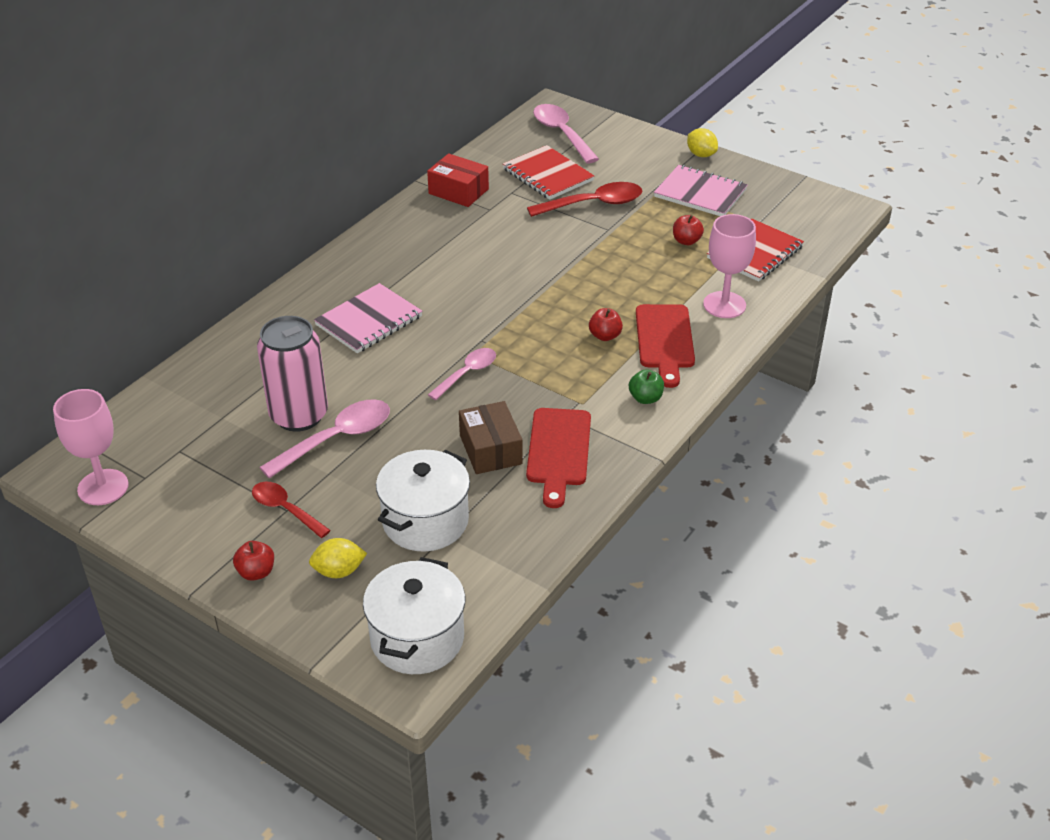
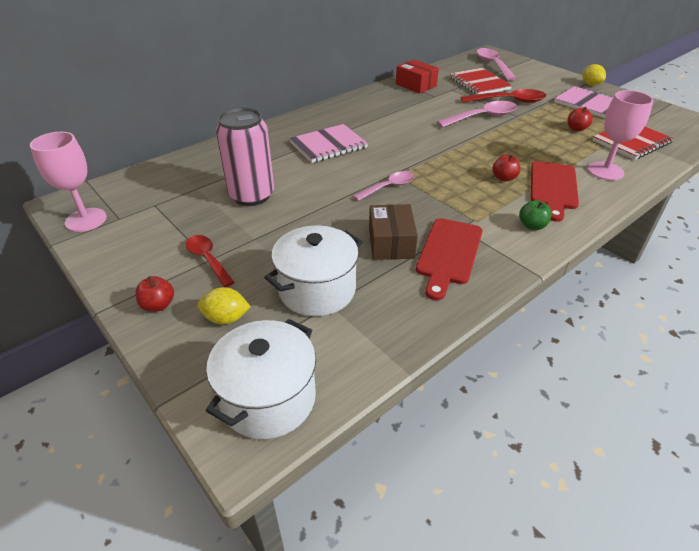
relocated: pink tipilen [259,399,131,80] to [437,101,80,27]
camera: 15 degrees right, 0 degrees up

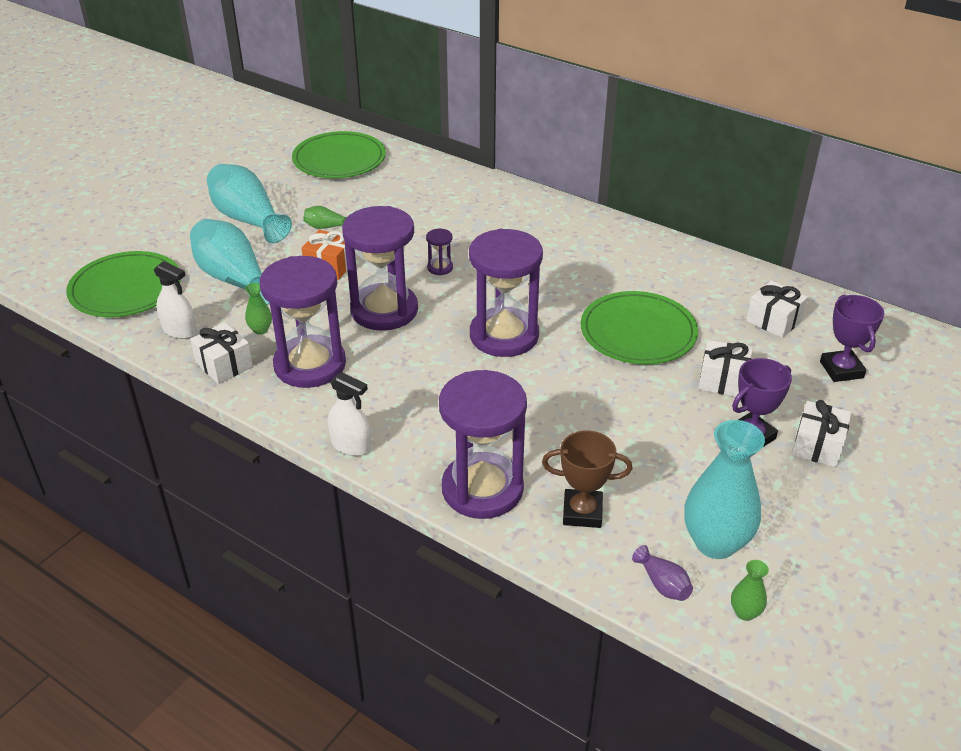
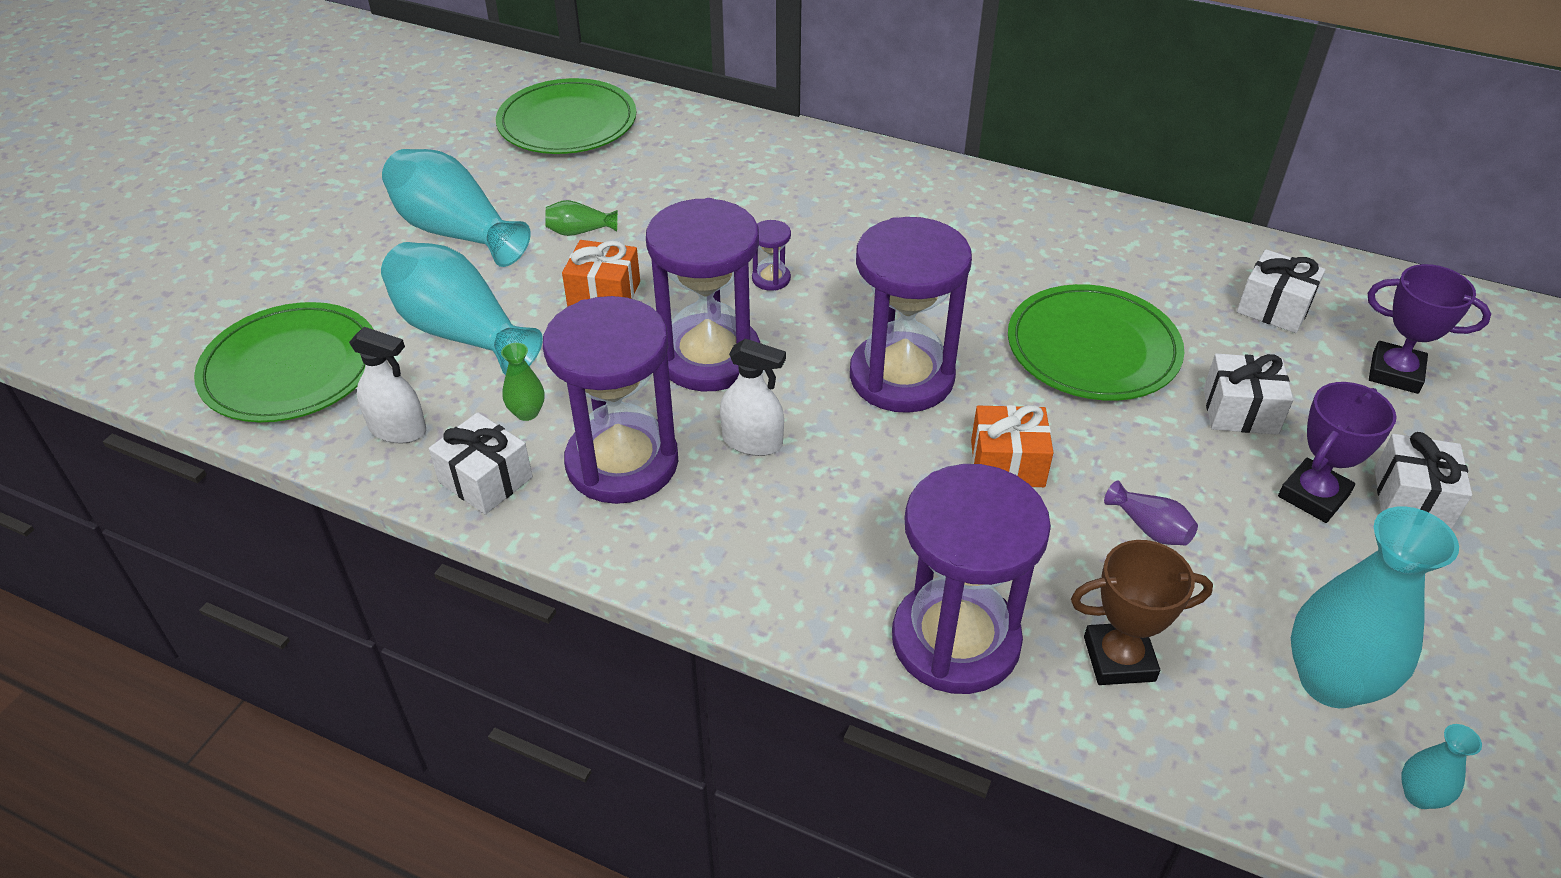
appeared: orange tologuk [971,405,82,82]
relocated: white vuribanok [328,372,43,84] to [720,339,66,117]; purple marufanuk [632,545,61,56] to [1104,480,94,66]
colour: green marufanuk [731,560,38,61] to turquoise marufanuk [1401,724,81,85]
spun: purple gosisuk [820,295,64,87] = [1368,264,123,130] 45 degrees counterclockwise
camera: 10 degrees left, 5 degrees up

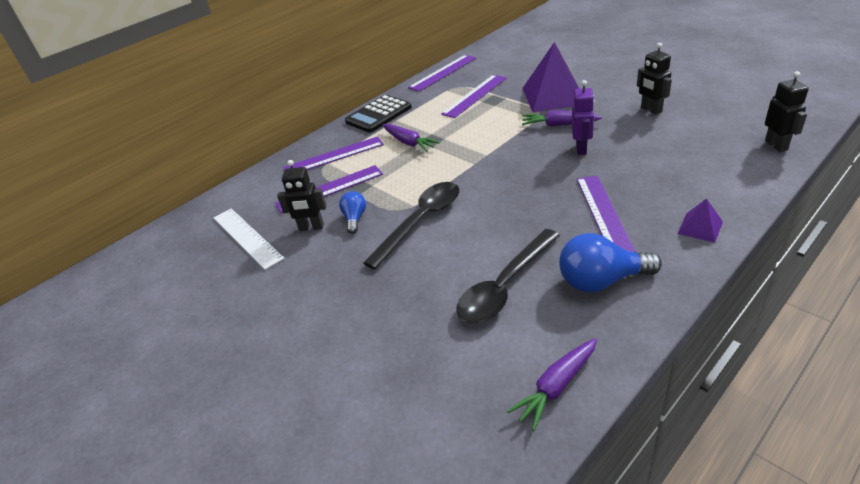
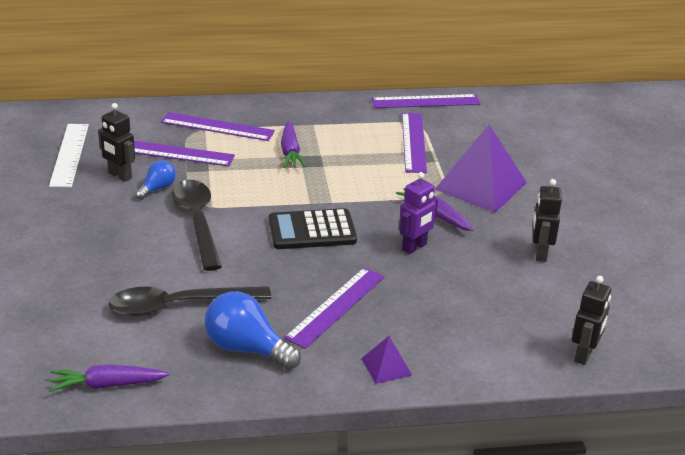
relocated: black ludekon [345,95,67,38] to [269,208,88,41]
spun: black tipilen [363,182,96,88] = [172,180,50,91] 90 degrees counterclockwise; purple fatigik [441,75,66,43] = [402,113,25,60] 75 degrees counterclockwise
camera: 30 degrees right, 5 degrees down

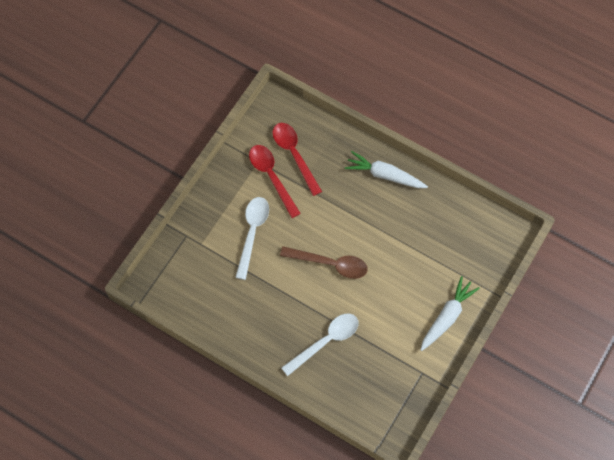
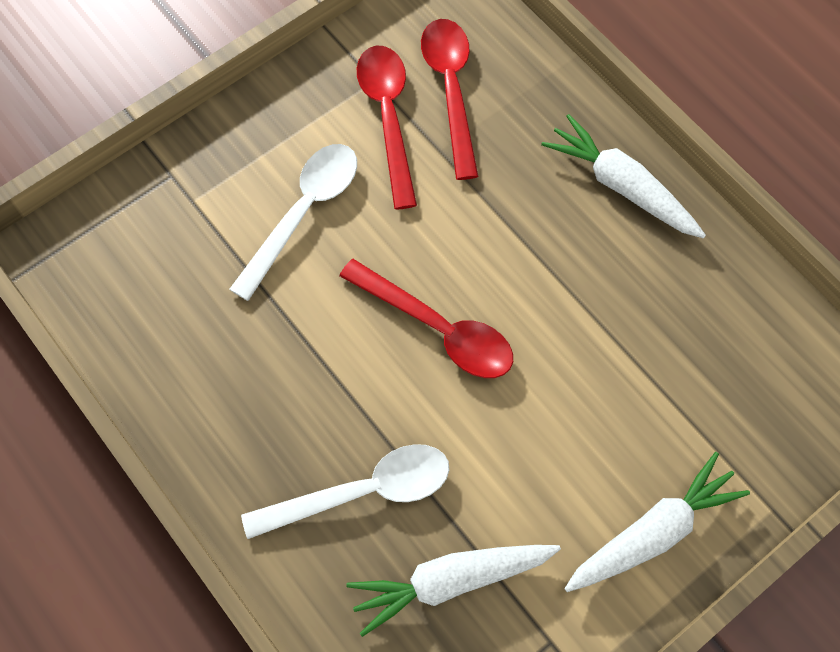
appeared: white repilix [346,545,215,92]
colour: brown tipilen [280,246,88,33] to red tipilen [339,259,174,119]
camera: 20 degrees right, 0 degrees up

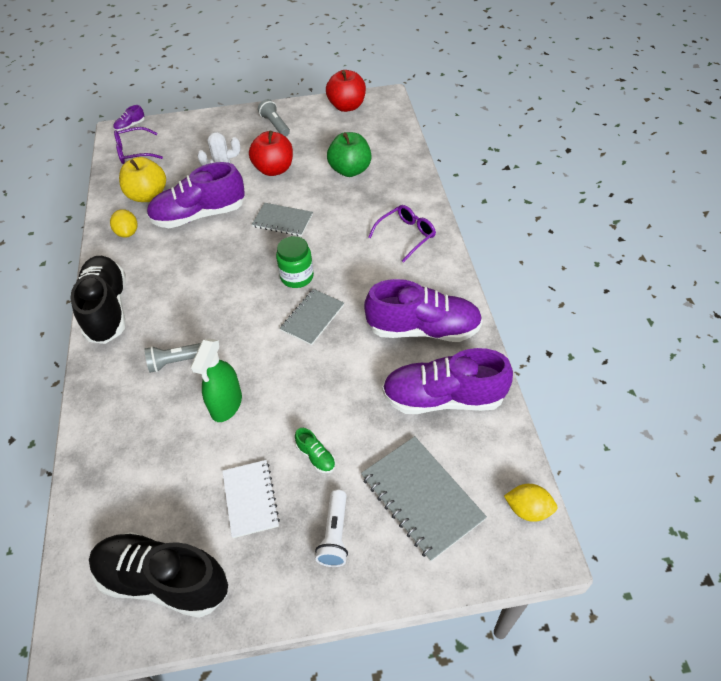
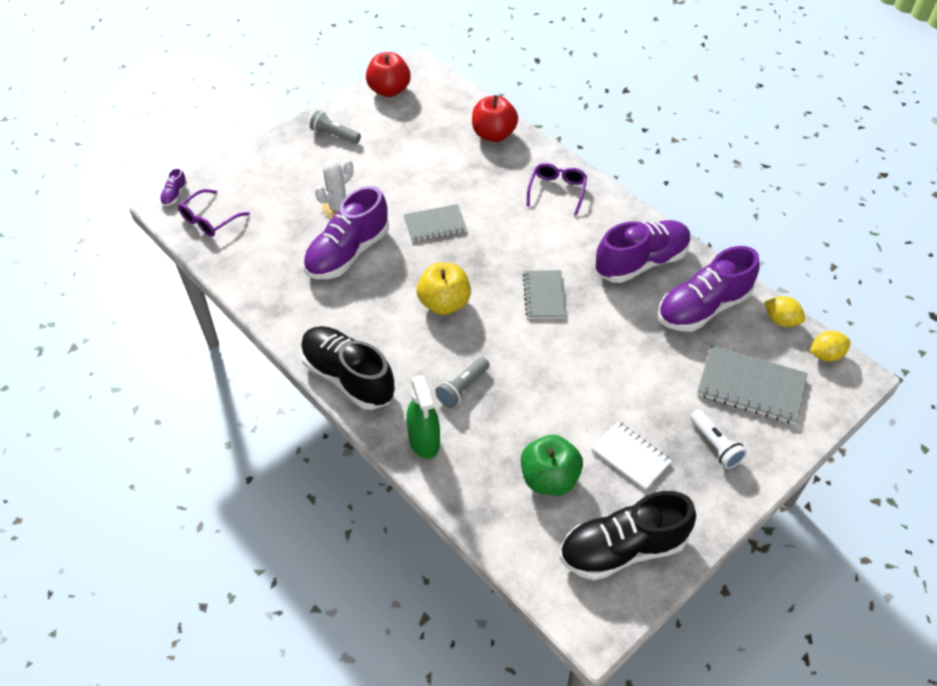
missing: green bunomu [276,236,38,52]; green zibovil [295,428,41,45]
relocated: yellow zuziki [110,209,27,29] to [765,296,40,31]; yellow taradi [119,157,47,45] to [416,262,55,53]; green vuribanok [191,338,51,84] to [406,375,34,84]; red taradi [249,131,44,45] to [472,95,46,47]; green taradi [327,132,45,45] to [521,435,62,61]
camera: 35 degrees left, 0 degrees up

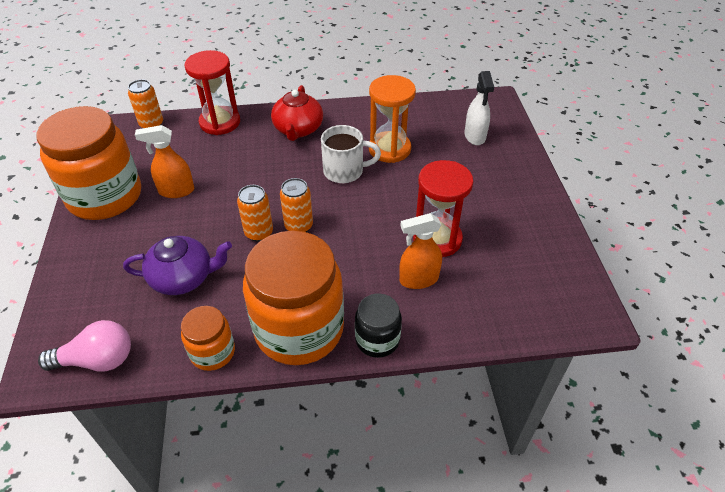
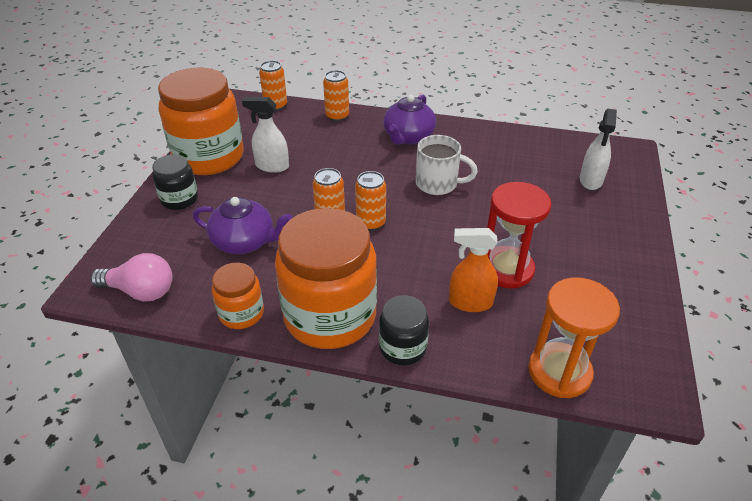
appeared: black bunomu [152,154,46,56]
relocated: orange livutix [369,75,47,88] to [528,277,92,121]
exchanged: red livutix [185,50,55,85] to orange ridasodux [323,70,26,51]
colour: orange vuribanok [135,125,59,73] to white vuribanok [242,97,47,76]; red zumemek [271,85,52,56] to purple zumemek [383,95,53,50]
camera: 20 degrees right, 5 degrees down

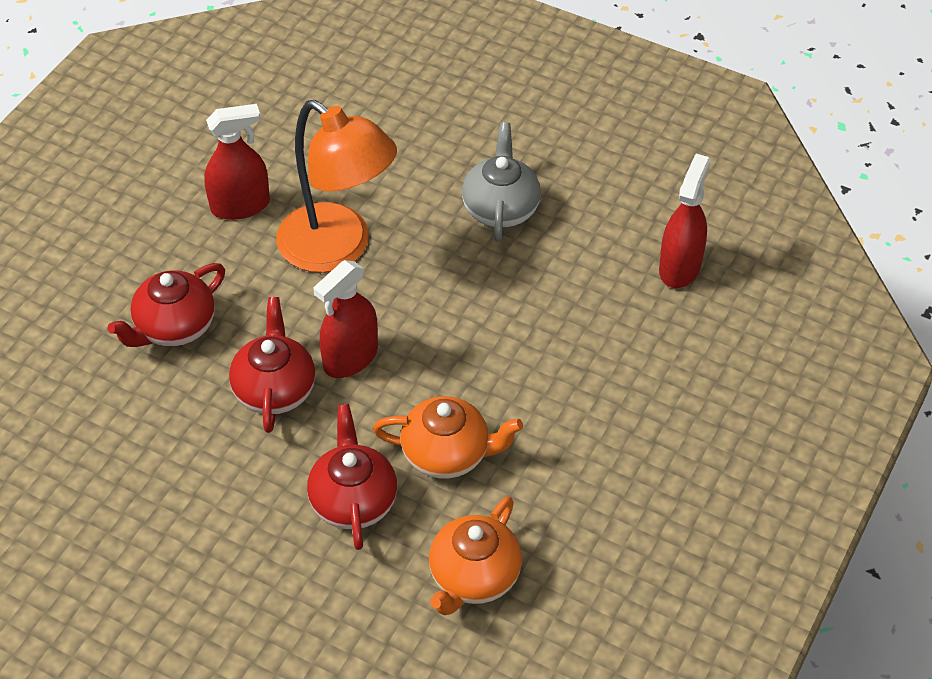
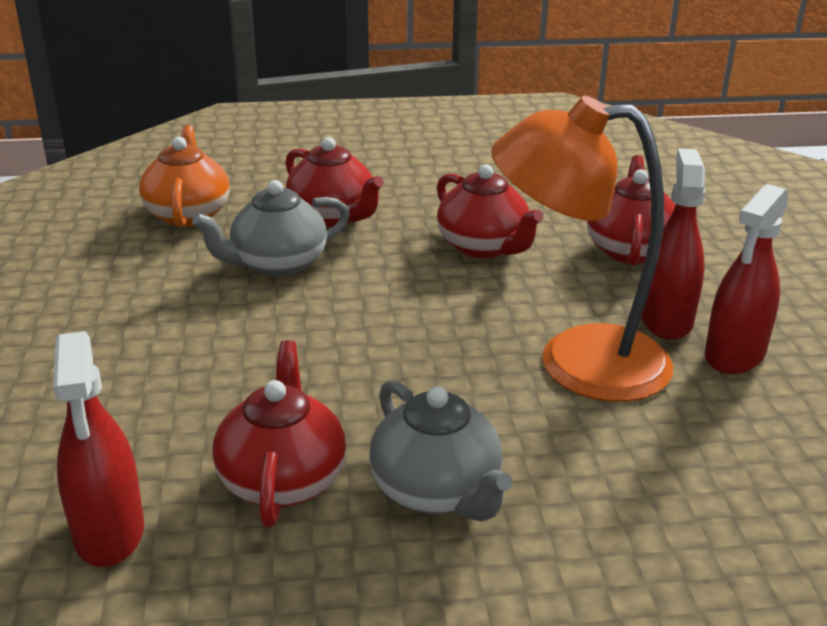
appeared: red zumemek [212,340,134,187]
relocated: red vuribanok [313,260,65,118] to [641,148,64,192]
colour: orange zumemek [373,396,150,83] to grey zumemek [192,180,158,97]
camera: 145 degrees right, 20 degrees down

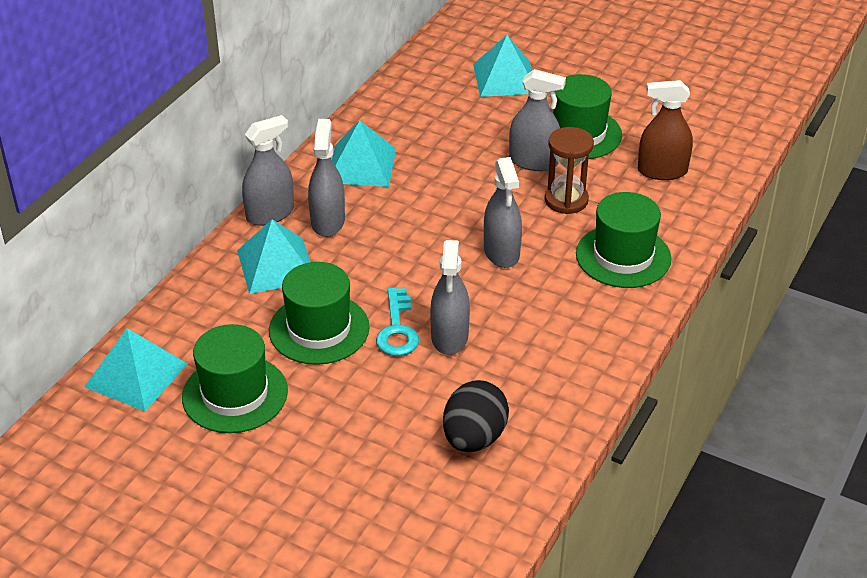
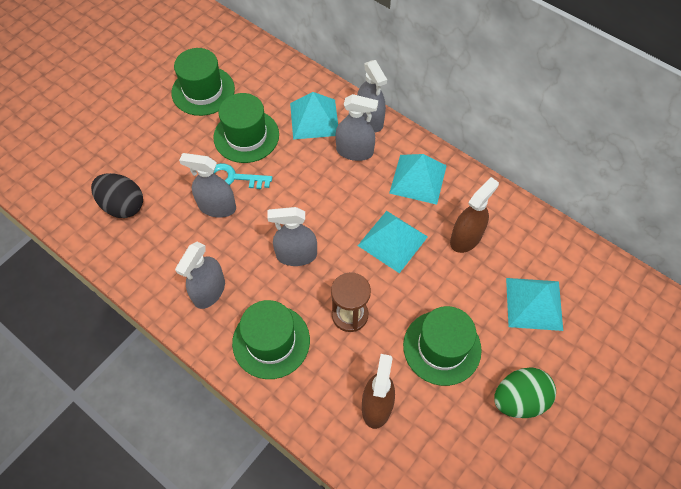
appeared: brown vuribanok [450,177,49,76]; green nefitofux [494,367,62,51]
relocated: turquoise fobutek [84,328,104,84] to [358,211,70,62]; grey vuribanok [509,69,57,102] to [175,242,50,67]
camera: 100 degrees right, 20 degrees up

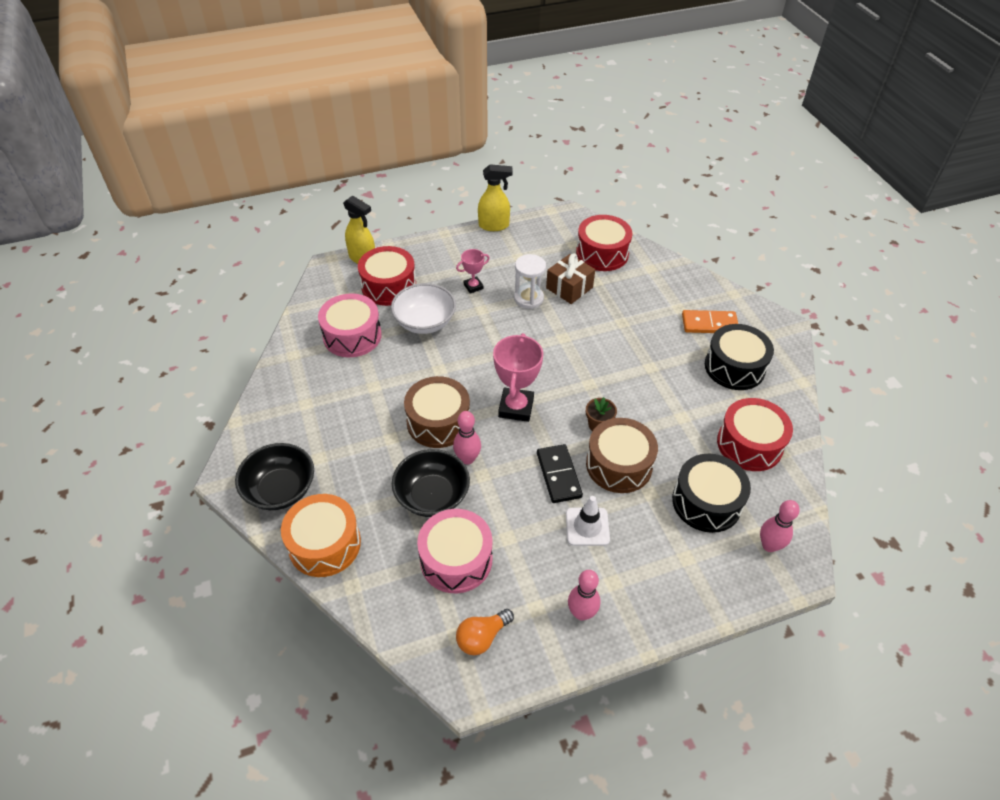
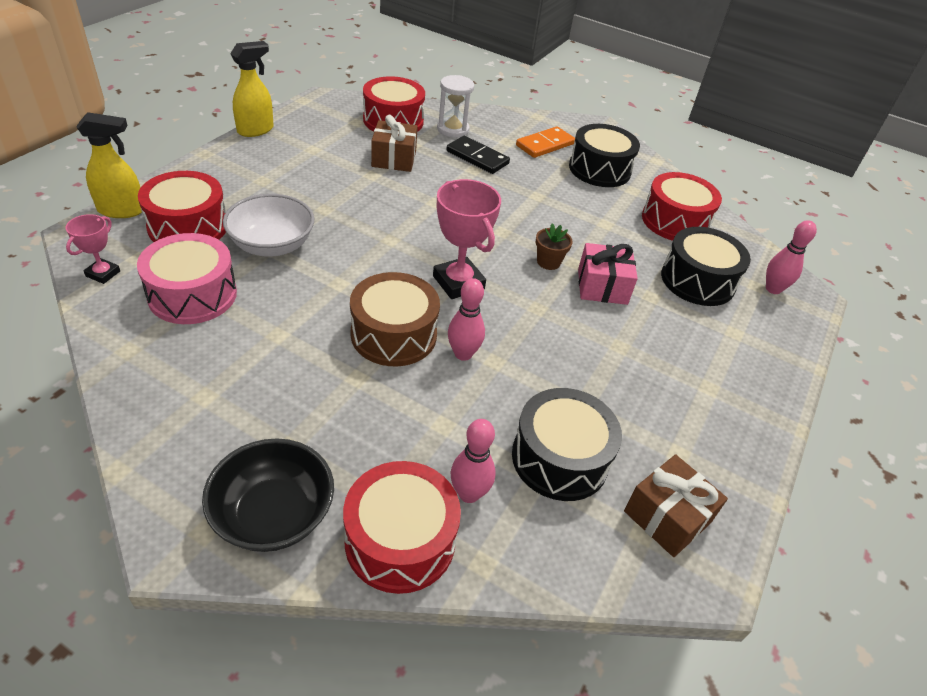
missing: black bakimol [392,449,78,68]; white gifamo [566,496,44,50]
relocated: pink gosisuk [456,249,34,45] to [66,214,54,70]; white livutix [514,254,32,55] to [437,75,37,63]; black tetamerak [537,444,46,59] to [446,136,64,38]; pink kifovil [568,570,32,51] to [451,419,45,84]
exchanged: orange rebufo [456,609,58,46] to brown tologuk [624,454,104,103]; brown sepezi [586,418,72,75] to pink tologuk [578,243,60,62]
colour: orange sepezi [281,494,80,83] to red sepezi [343,461,118,133]; pink sepezi [417,509,75,84] to black sepezi [512,388,110,113]
camera: 45 degrees left, 5 degrees down

